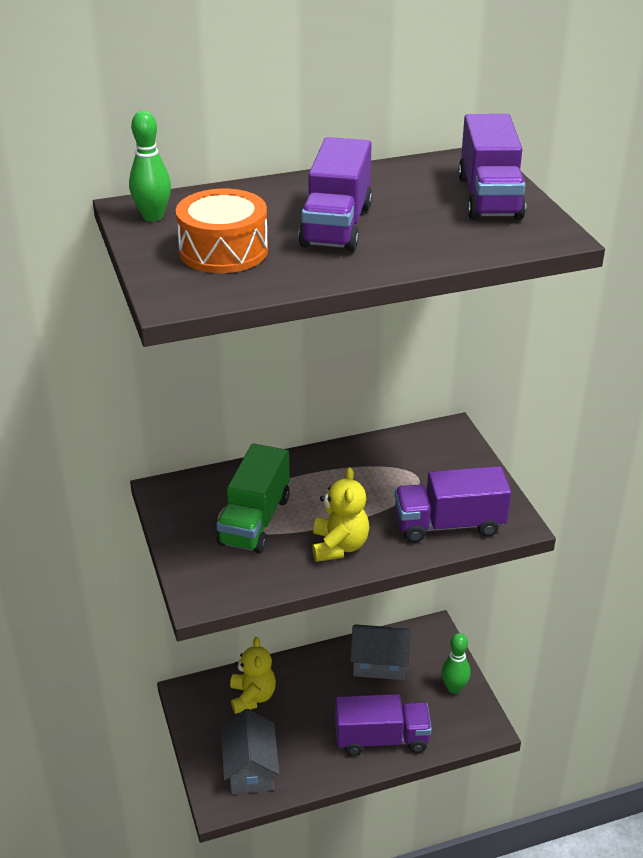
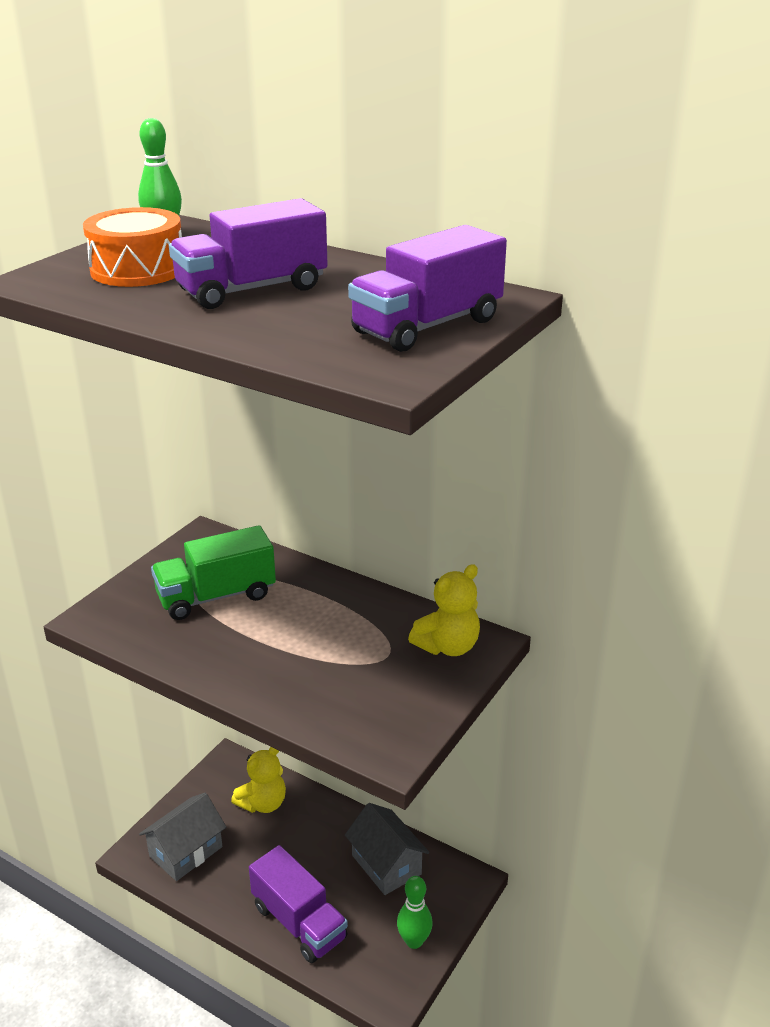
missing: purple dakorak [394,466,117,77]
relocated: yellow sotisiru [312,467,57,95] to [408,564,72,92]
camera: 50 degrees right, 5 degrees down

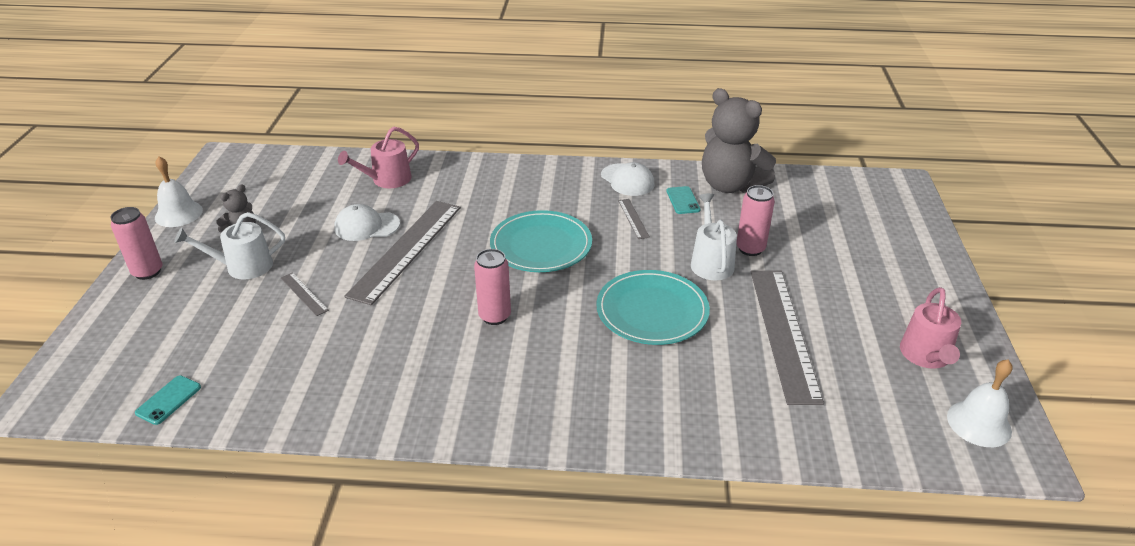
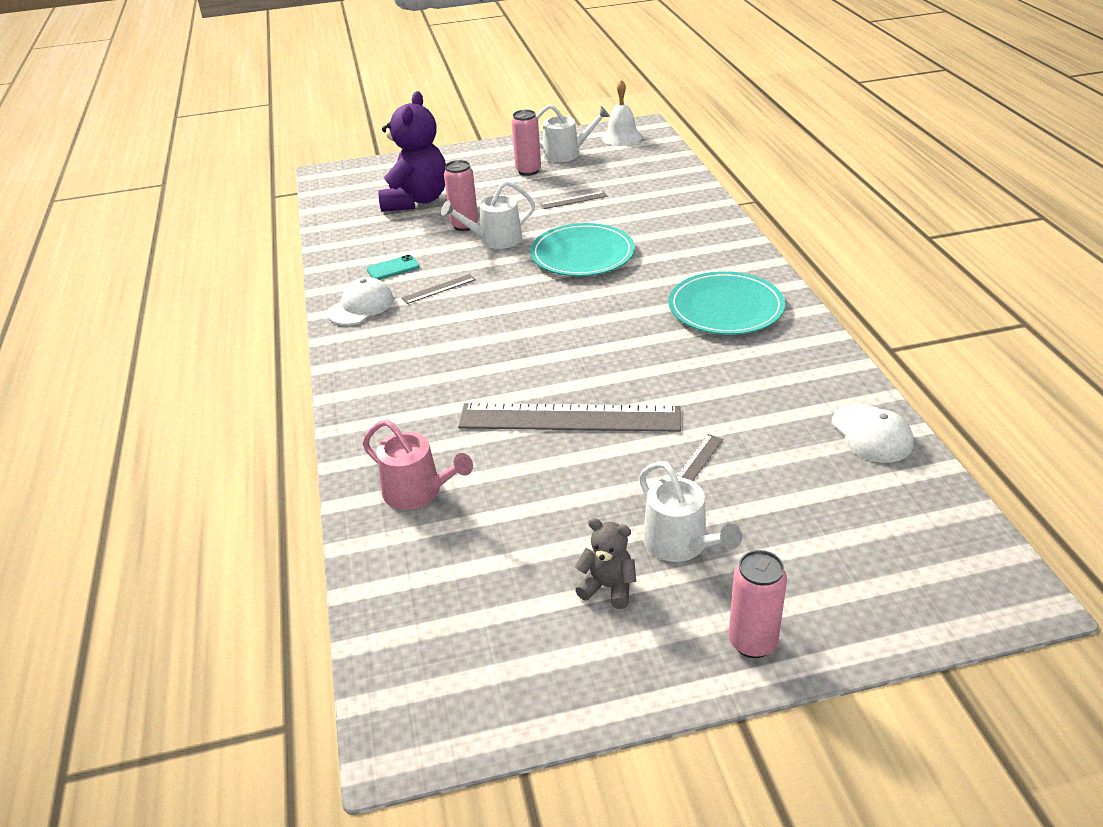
missing: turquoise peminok [135,375,66,50]; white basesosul [155,156,48,71]; grey sotisiru [702,88,74,105]
appeared: purple sotisiru [378,91,68,121]
relocated: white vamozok [334,204,66,37] to [832,404,82,59]; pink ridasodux [474,249,37,76] to [511,110,30,66]; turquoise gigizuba [490,210,102,62] to [669,271,116,64]
colour: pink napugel [900,287,61,82] to white napugel [536,105,74,57]
size: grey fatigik [751,270,73,135] = [540,191,67,18] x0.42
camera: 105 degrees left, 0 degrees up

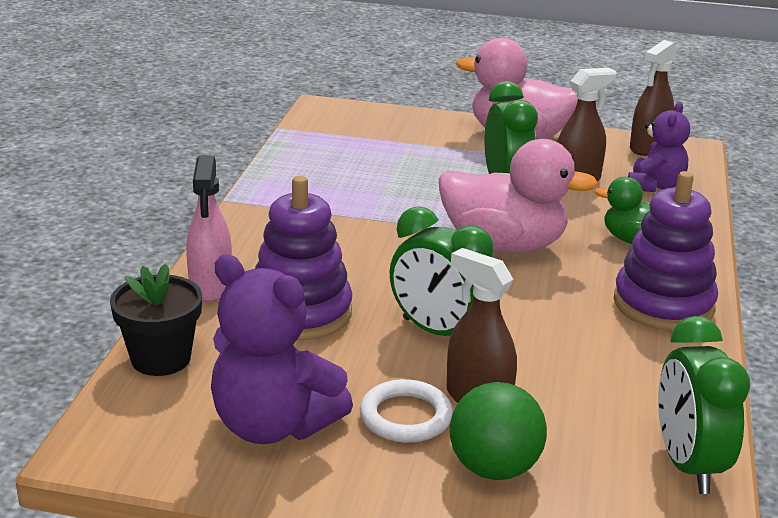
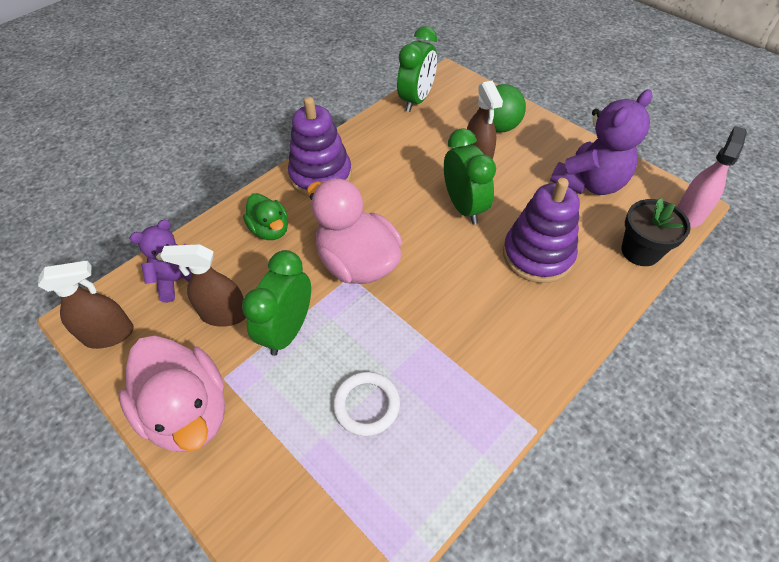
relocated: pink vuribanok [186,155,46,147] to [677,126,70,102]; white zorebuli [360,379,93,64] to [333,371,67,65]
spun: purple sotisiru [211,255,142,189] = [550,89,103,106] 75 degrees clockwise
camera: 145 degrees left, 25 degrees up

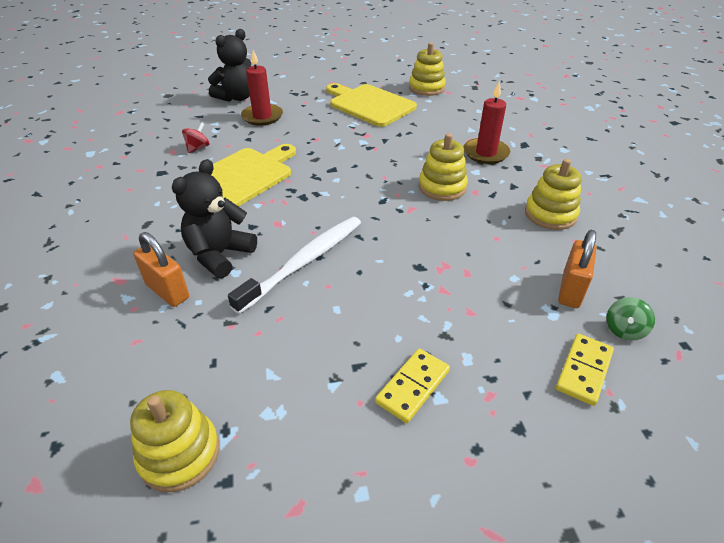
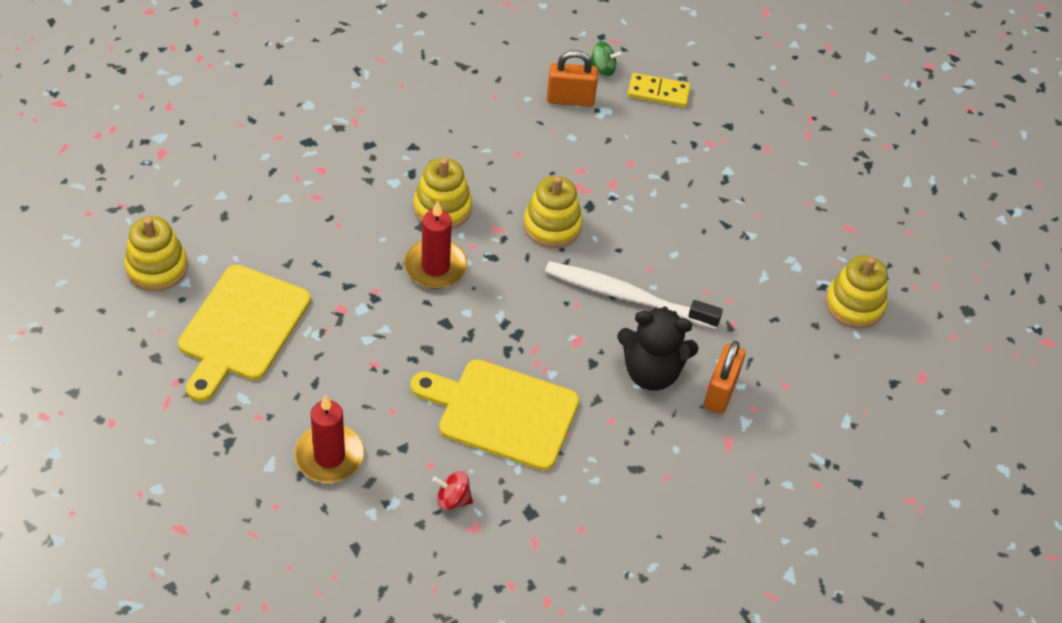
missing: black sotisiru [208,29,43,73]; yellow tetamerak [375,349,75,74]
relocated: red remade [464,81,47,83] to [404,201,63,88]; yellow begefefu [525,159,57,71] to [523,176,60,72]
camera: 115 degrees left, 10 degrees up

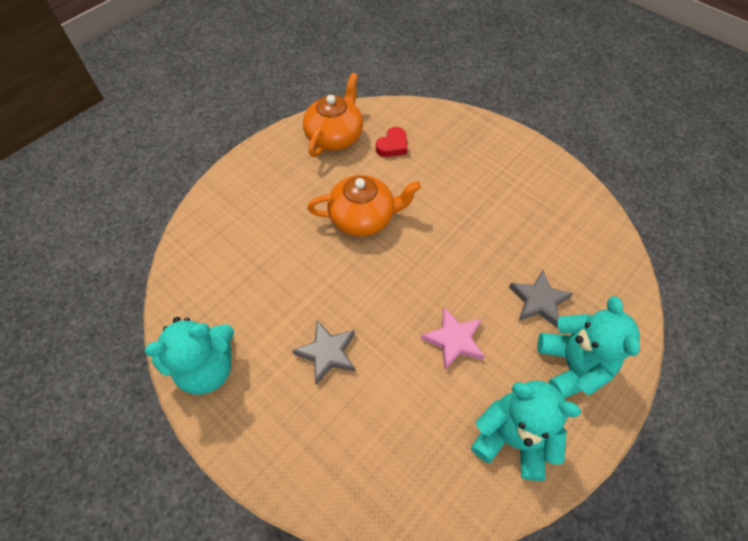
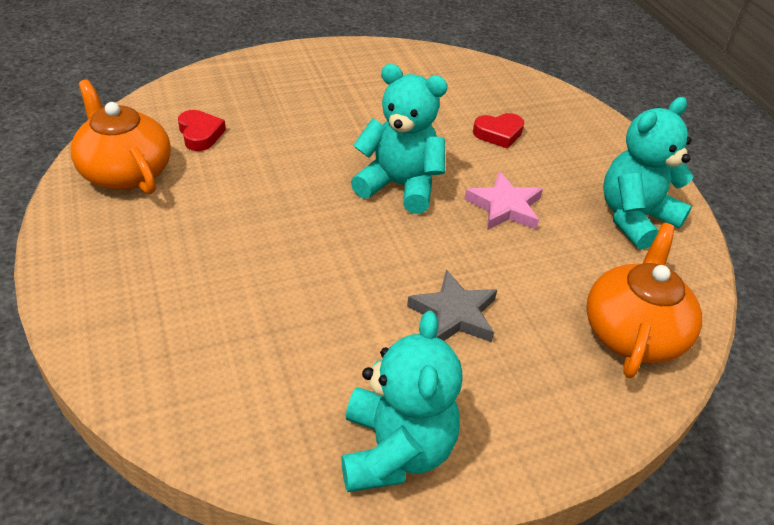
relocated: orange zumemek [307,175,114,61] to [586,223,116,155]; turquoise sotisiru [537,296,103,102] to [351,64,97,150]
exchanged: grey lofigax [509,270,64,58] to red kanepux [473,113,51,36]
camera: 65 degrees left, 15 degrees down

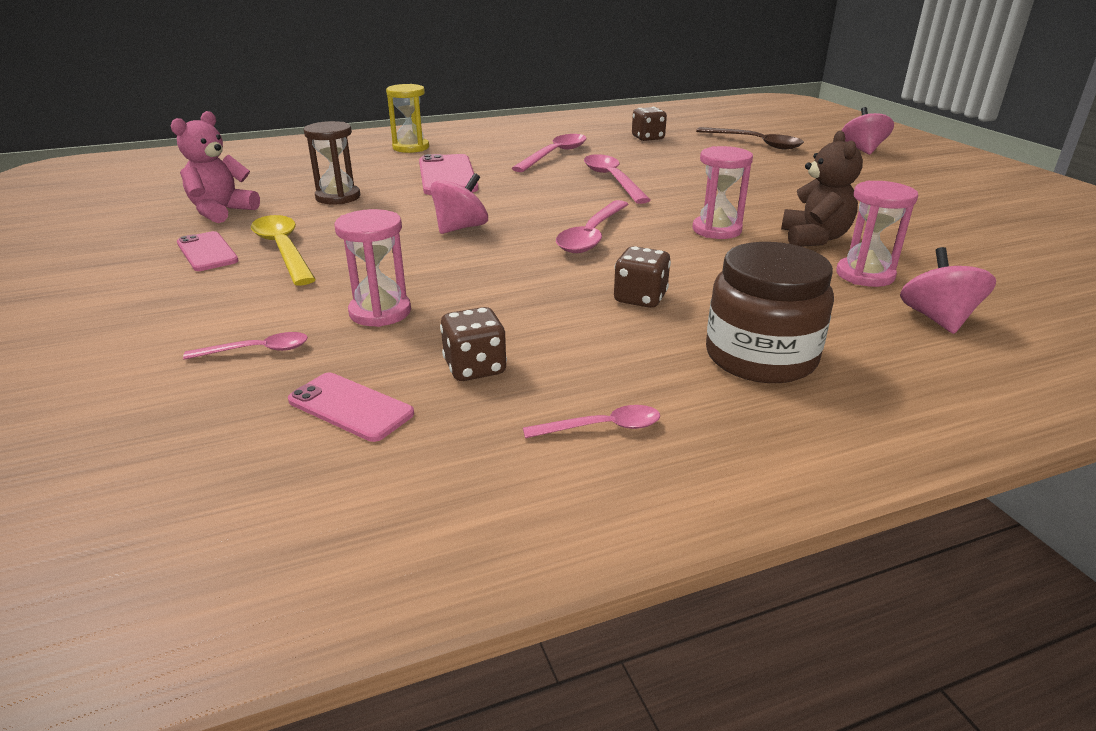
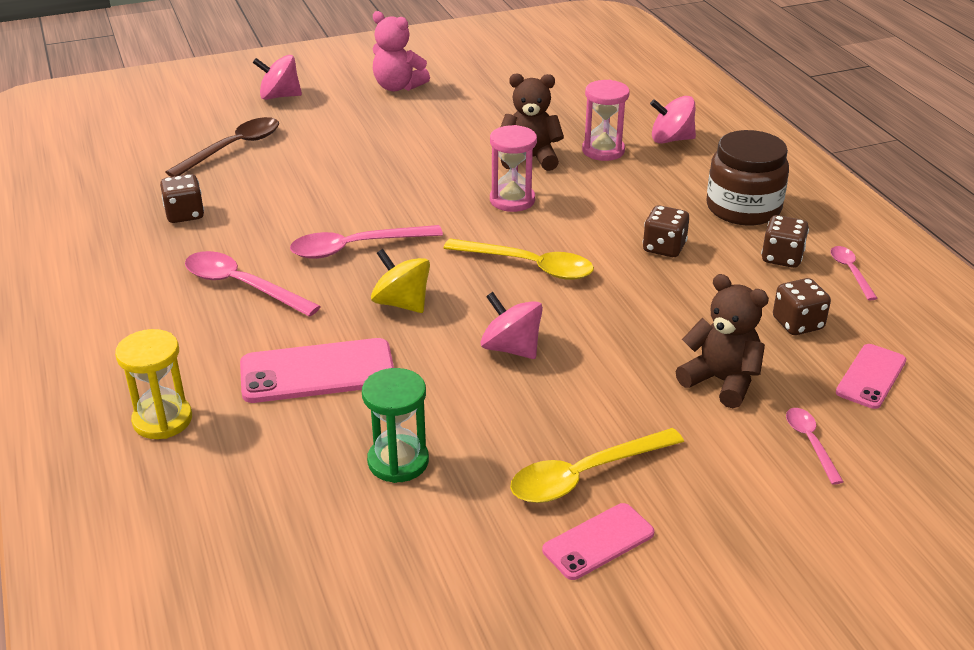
appeared: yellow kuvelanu [371,249,59,64]; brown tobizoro [761,215,48,53]
relocated: pink sotisiru [171,111,89,112] to [373,11,57,81]
exchanged: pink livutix [334,209,77,118] to brown sotisiru [676,274,93,134]
colour: brown livutix [304,121,56,84] to green livutix [362,368,67,115]; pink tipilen [556,200,73,53] to yellow tipilen [444,238,150,42]
camera: 90 degrees left, 5 degrees up

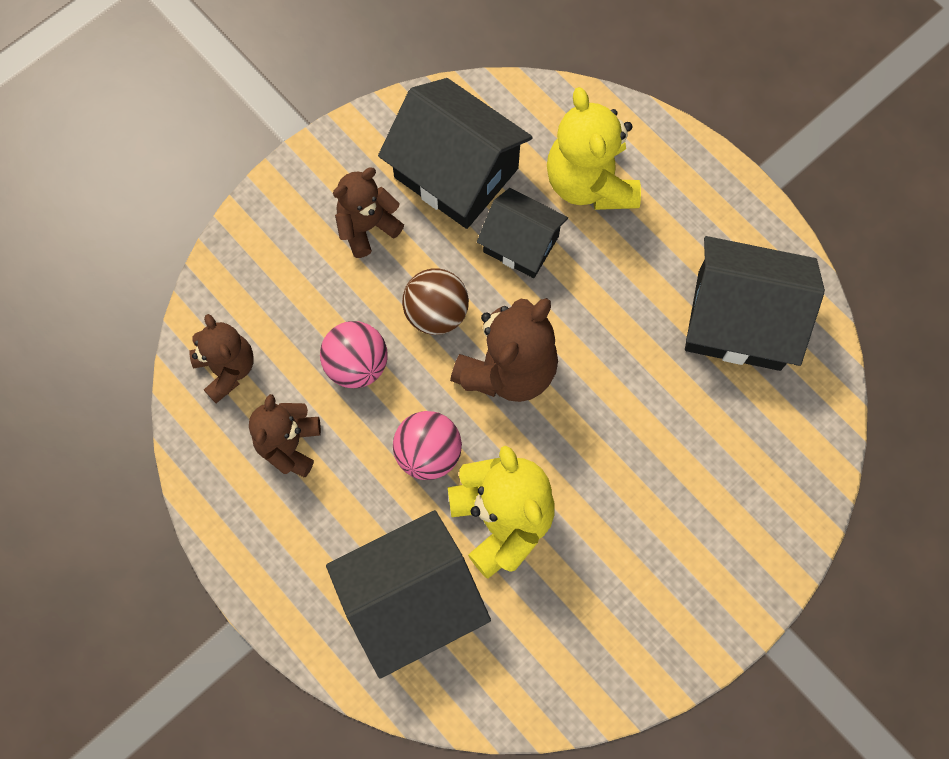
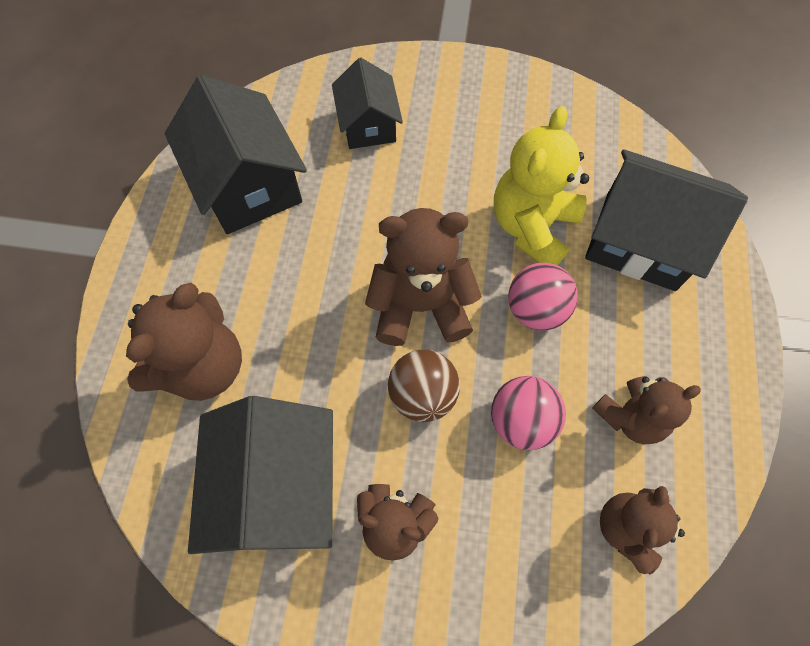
relocated: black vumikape [477,188,91,90] to [332,58,71,91]
colour: yellow sotisiru [547,87,94,123] to brown sotisiru [126,283,116,118]
camera: 130 degrees left, 5 degrees down

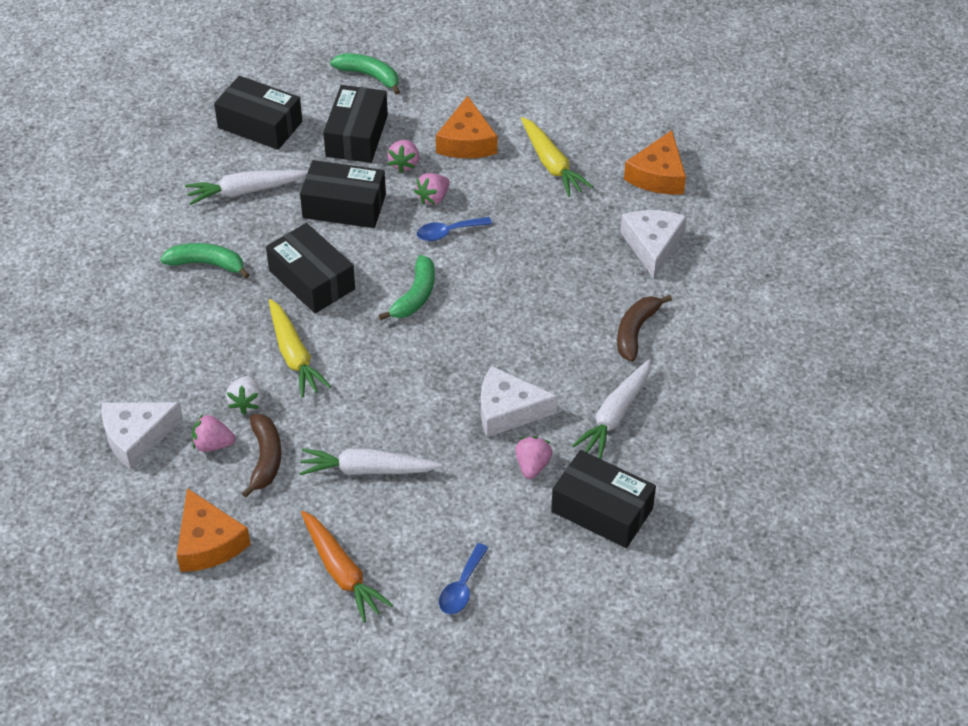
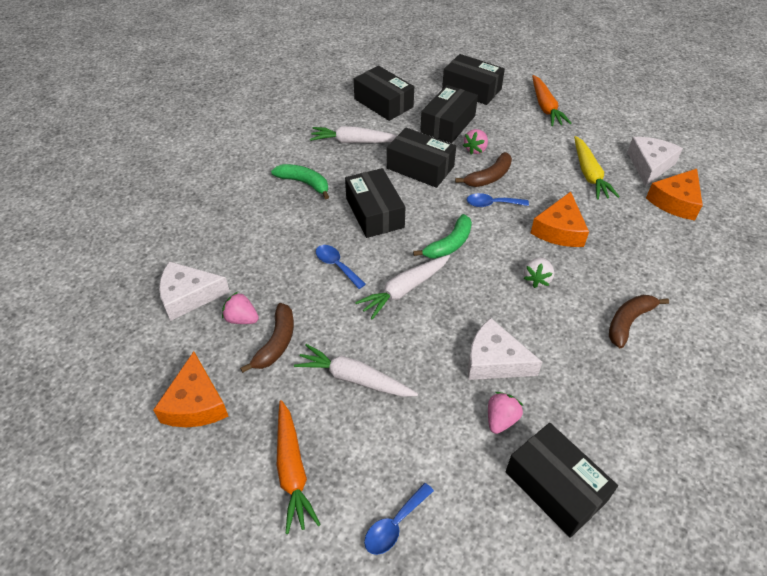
appeared: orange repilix [532,75,40,51]
relocated: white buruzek [226,376,36,39] to [524,258,30,30]; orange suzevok [436,96,61,62] to [531,192,58,55]; white repilix [572,359,79,100] to [355,255,95,64]; white suzevok [620,210,66,68] to [627,137,56,49]
exchanged: yellow repilix [269,299,62,99] to blue tipilen [316,245,50,44]; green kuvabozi [330,53,70,42] to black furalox [442,54,63,51]; pink buruzek [414,173,36,32] to brown kuvabozi [455,152,57,35]
camera: 20 degrees right, 0 degrees up

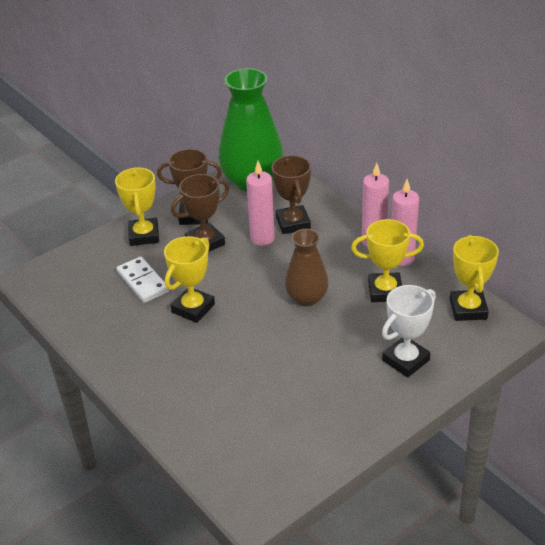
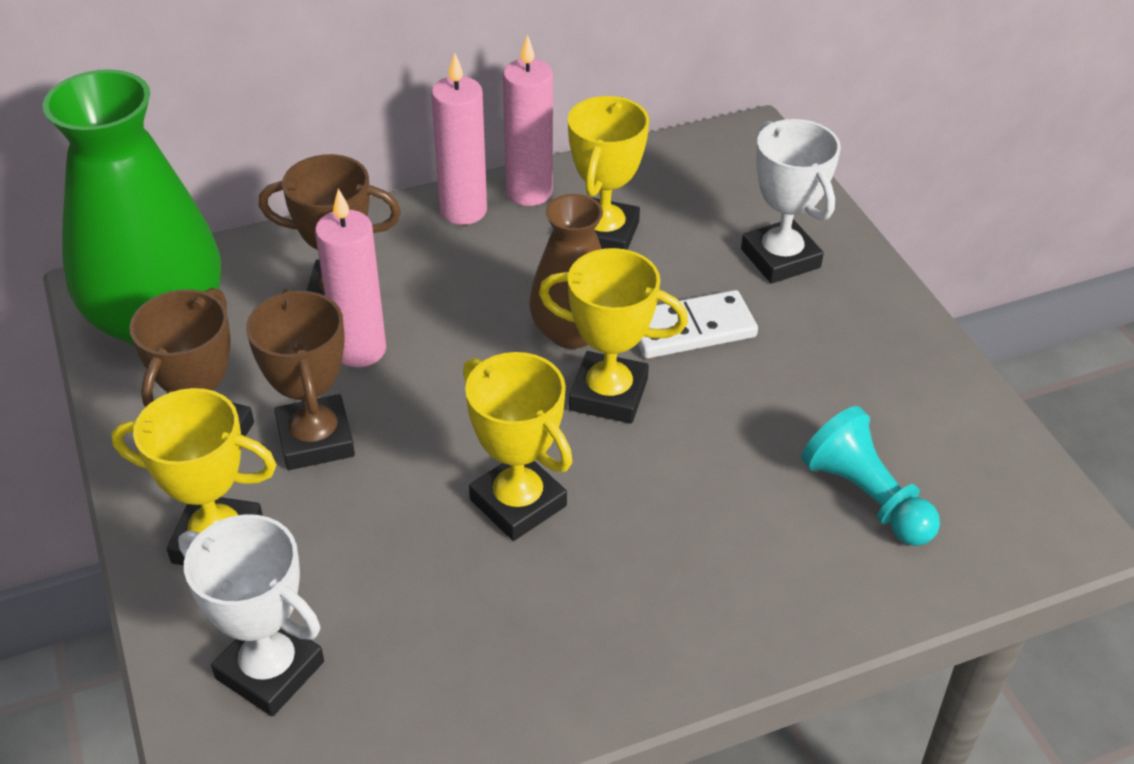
appeared: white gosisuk [178,514,146,202]; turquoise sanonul [801,406,139,140]
relocated: white tetamerak [116,257,53,46] to [638,290,120,68]; yellow gosisuk [450,235,49,86] to [539,248,149,176]
camera: 75 degrees left, 5 degrees up

